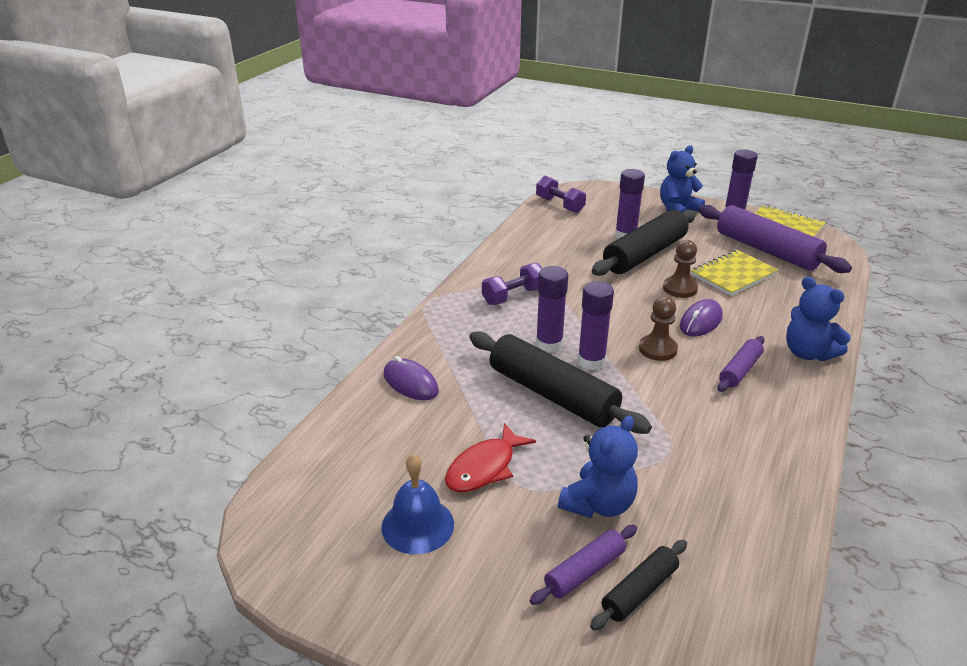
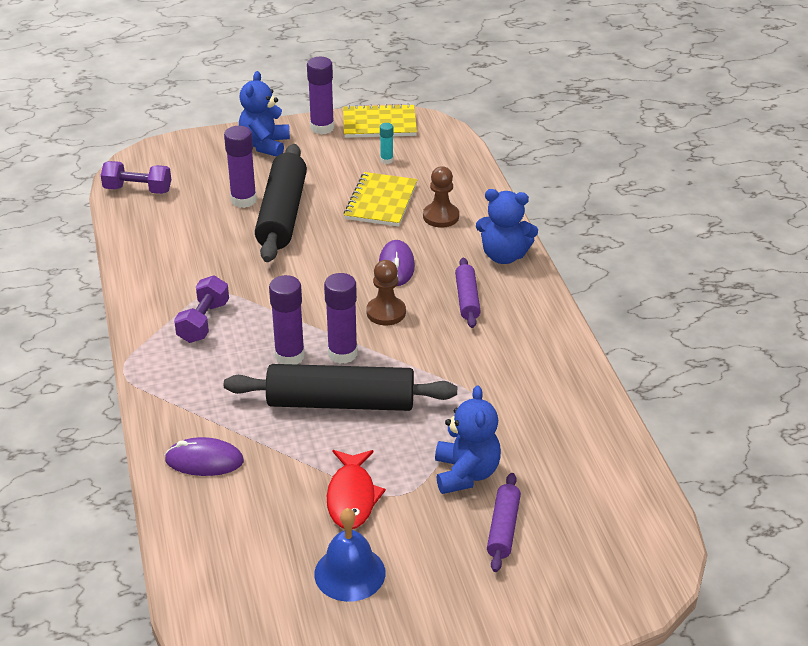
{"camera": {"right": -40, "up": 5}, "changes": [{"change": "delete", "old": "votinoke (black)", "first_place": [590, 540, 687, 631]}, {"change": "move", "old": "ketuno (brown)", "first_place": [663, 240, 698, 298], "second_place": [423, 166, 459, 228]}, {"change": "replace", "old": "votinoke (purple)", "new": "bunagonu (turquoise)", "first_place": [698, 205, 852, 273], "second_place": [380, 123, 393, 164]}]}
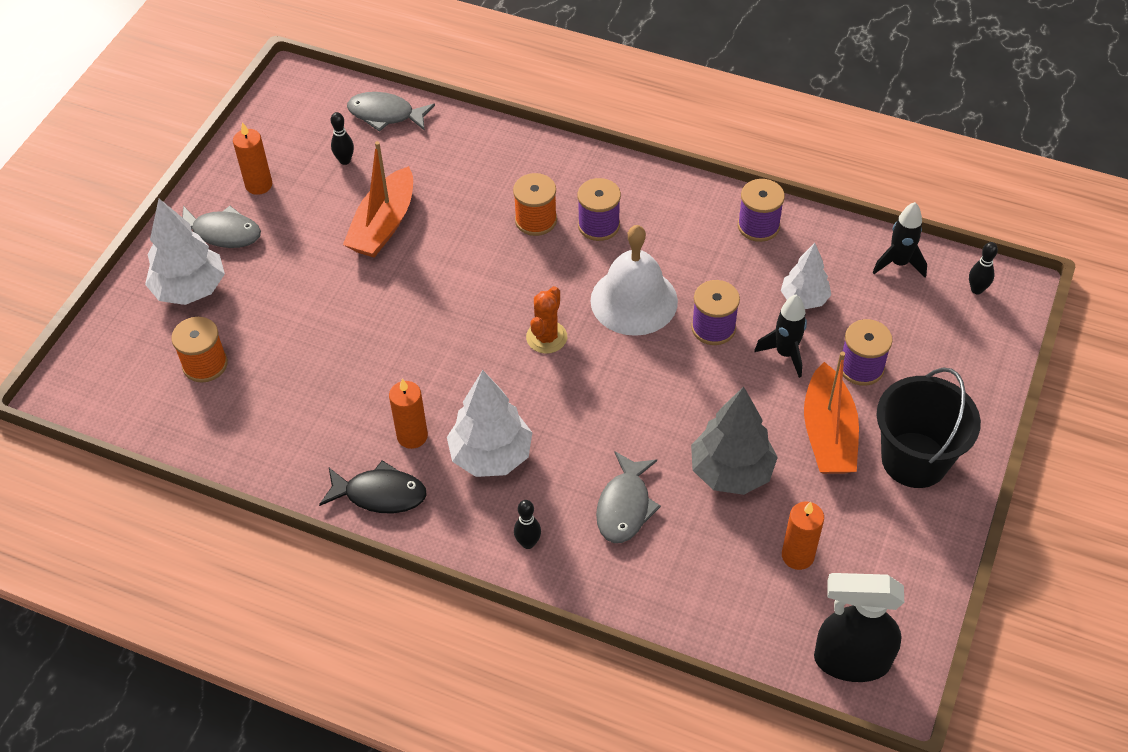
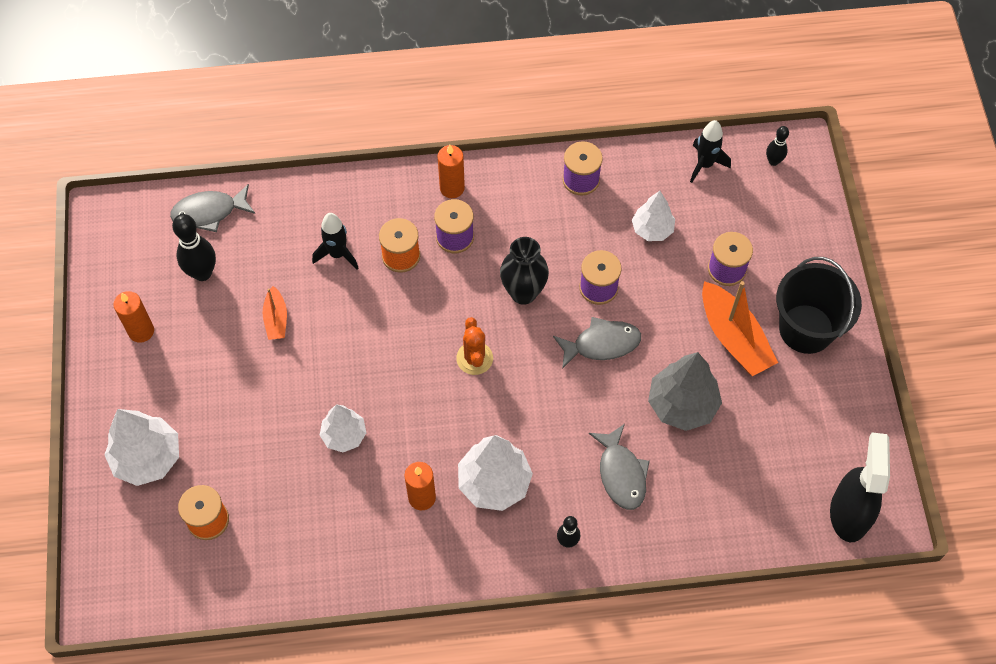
{"camera": {"right": -30, "up": 10}, "changes": [{"change": "delete", "old": "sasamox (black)", "first_place": [319, 460, 427, 513]}, {"change": "insert", "new": "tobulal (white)", "second_place": [320, 404, 366, 452]}, {"change": "move", "old": "sasamox (grey)", "first_place": [182, 206, 261, 248], "second_place": [553, 317, 641, 369]}, {"change": "move", "old": "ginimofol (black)", "first_place": [754, 295, 807, 378], "second_place": [312, 213, 358, 269]}, {"change": "move", "old": "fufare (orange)", "first_place": [782, 502, 824, 570], "second_place": [438, 145, 465, 198]}, {"change": "replace", "old": "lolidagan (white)", "new": "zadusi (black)", "first_place": [590, 225, 678, 336], "second_place": [500, 237, 549, 305]}, {"change": "rotate", "old": "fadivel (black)", "first_place": [814, 573, 904, 682], "second_place": [830, 432, 890, 542], "degrees": 120}, {"change": "resize", "old": "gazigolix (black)", "first_place": [331, 112, 354, 165], "second_place": [172, 214, 216, 281], "factor": 1.75}, {"change": "resize", "old": "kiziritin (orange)", "first_place": [343, 141, 413, 258], "second_place": [263, 286, 287, 340], "factor": 0.54}]}
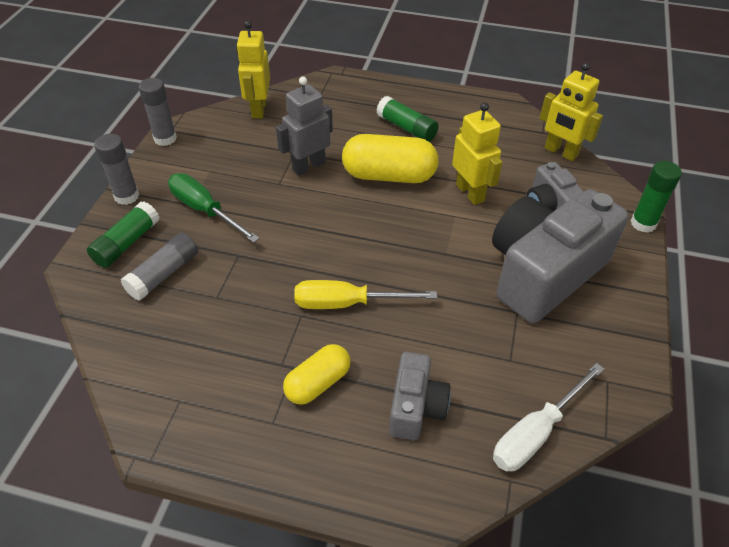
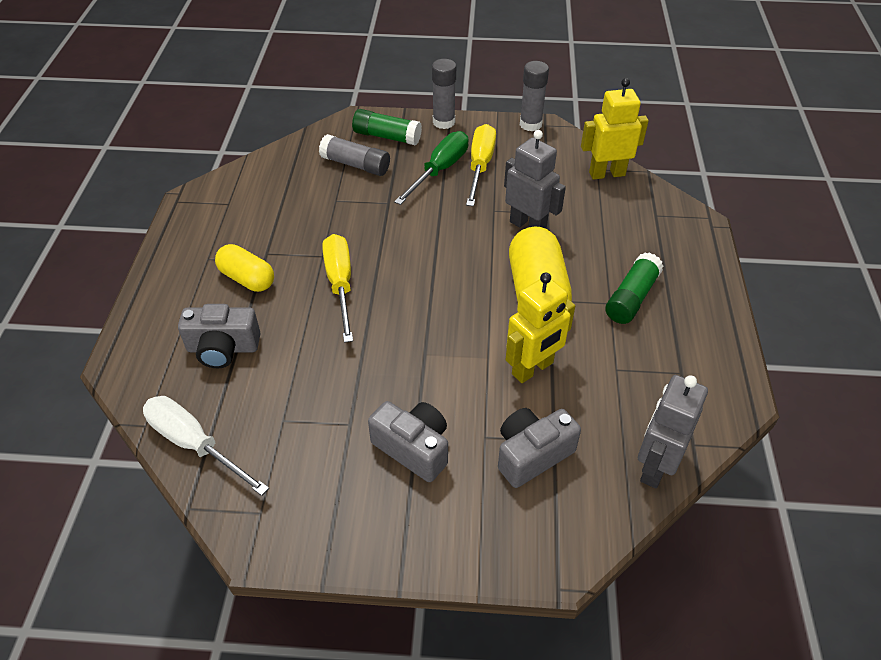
{"camera": {"right": 80, "up": 0}, "changes": [{"change": "delete", "old": "bunagonu (green)", "first_place": [631, 161, 682, 233]}, {"change": "insert", "new": "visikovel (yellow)", "second_place": [466, 124, 496, 206]}, {"change": "recolor", "old": "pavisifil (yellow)", "new": "pavisifil (grey)", "first_place": [540, 63, 603, 161], "second_place": [638, 375, 708, 489]}, {"change": "resize", "old": "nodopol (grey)", "first_place": [492, 189, 629, 323], "second_place": [368, 401, 448, 482], "factor": 0.51}]}
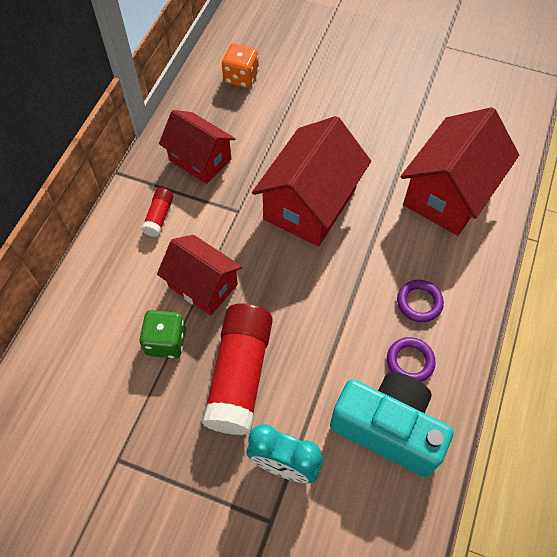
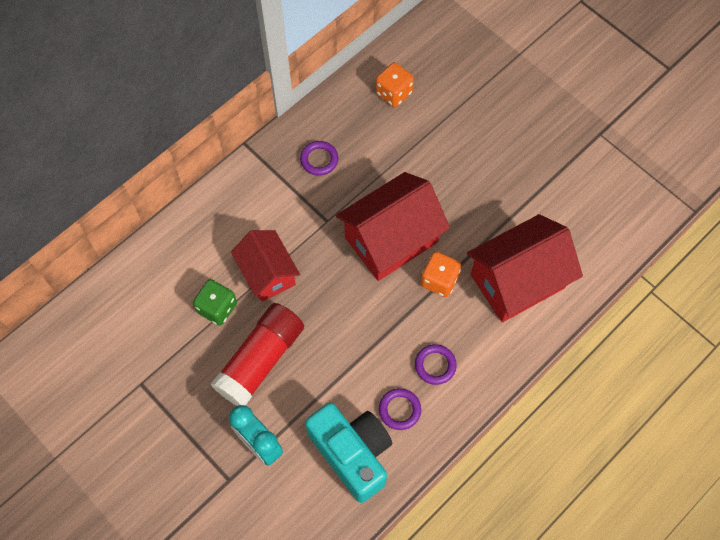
{"camera": {"right": 25, "up": 5}, "changes": [{"change": "delete", "old": "bunagonu (red)", "first_place": [141, 188, 173, 237]}, {"change": "insert", "new": "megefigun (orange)", "second_place": [421, 252, 461, 297]}, {"change": "replace", "old": "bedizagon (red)", "new": "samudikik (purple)", "first_place": [159, 110, 236, 184], "second_place": [300, 141, 338, 176]}]}
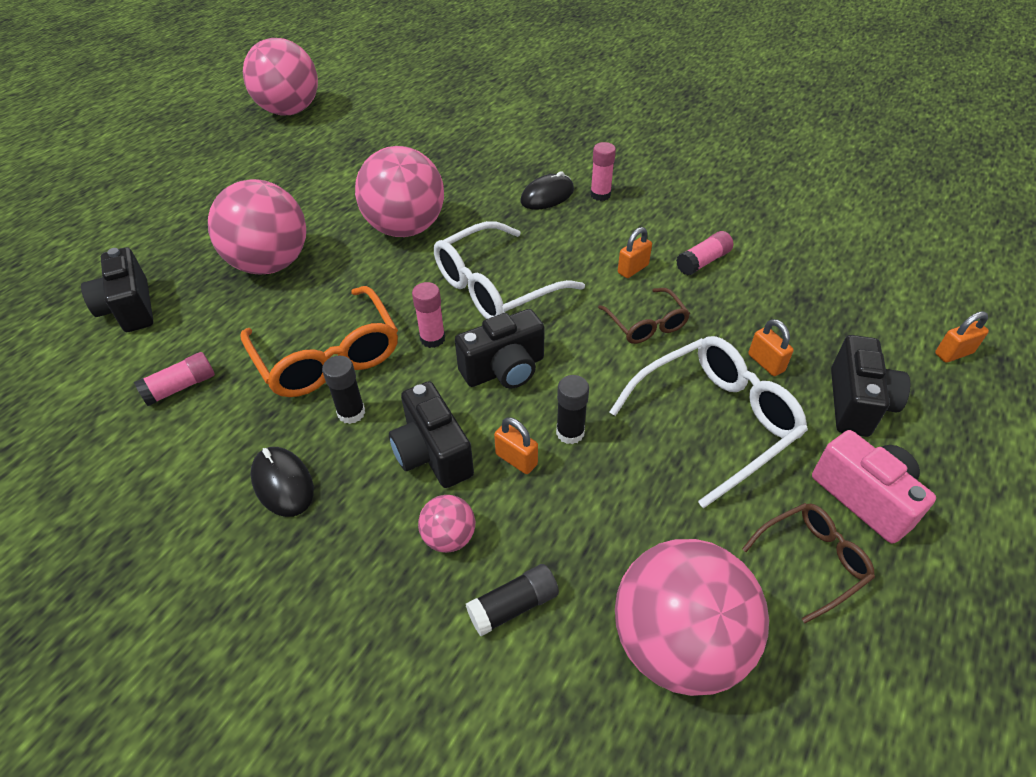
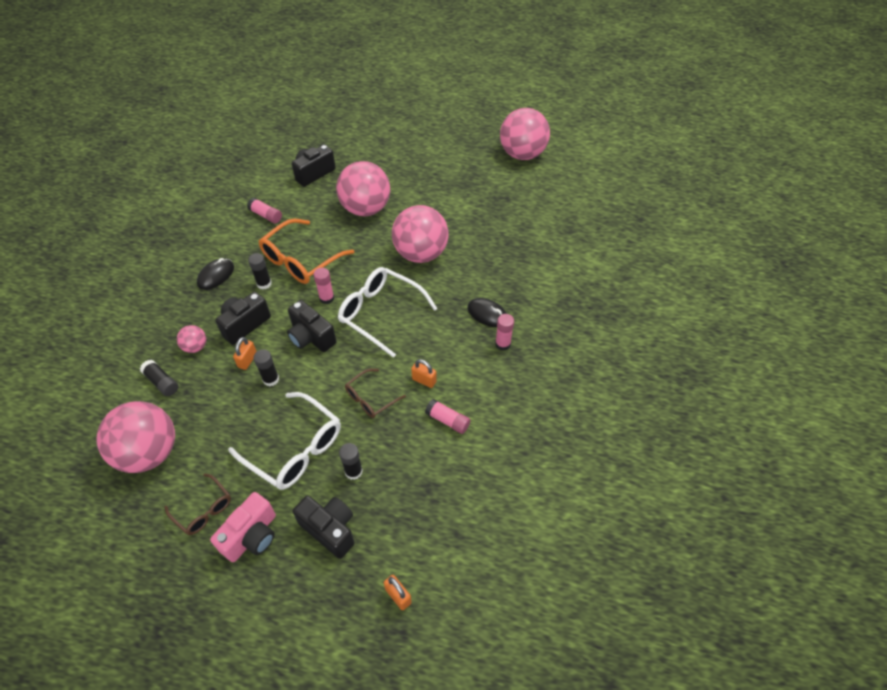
{"camera": {"right": 70, "up": 5}, "changes": [{"change": "replace", "old": "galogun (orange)", "new": "bunagonu (black)", "first_place": [748, 319, 794, 376], "second_place": [339, 443, 363, 480]}, {"change": "rotate", "old": "nodopol (black)", "first_place": [831, 335, 910, 437], "second_place": [292, 496, 355, 559], "degrees": -135}]}
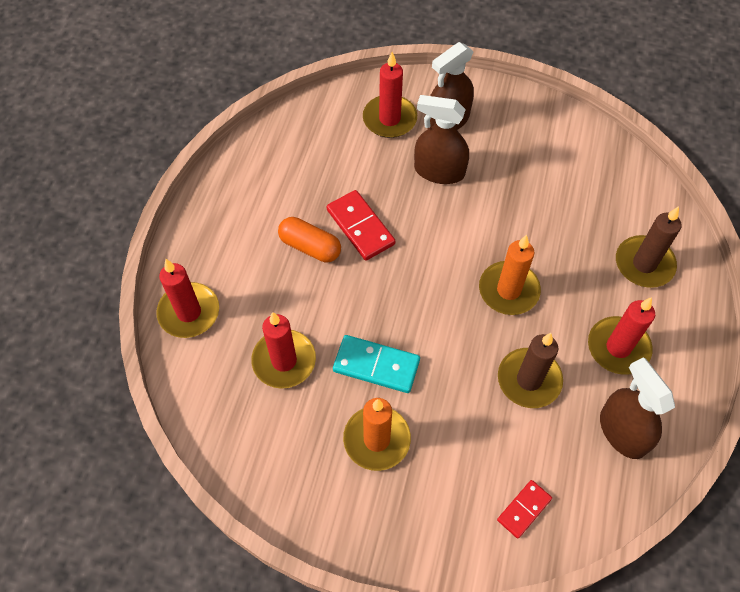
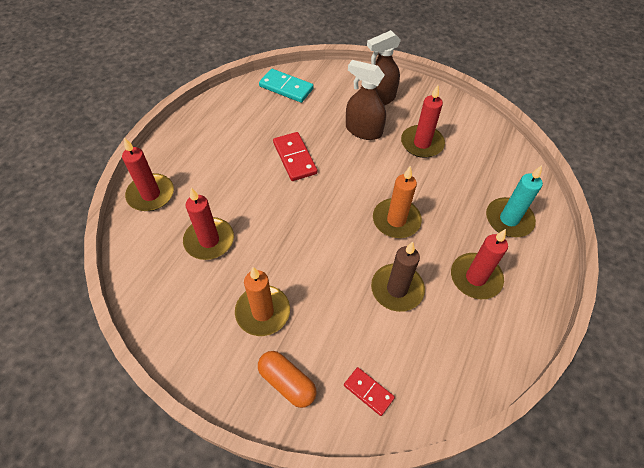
{"camera": {"right": 10, "up": -5}, "changes": [{"change": "delete", "old": "fadivel (brown)", "first_place": [600, 357, 675, 459]}, {"change": "move", "old": "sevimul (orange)", "first_place": [278, 217, 341, 262], "second_place": [258, 351, 317, 408]}, {"change": "move", "old": "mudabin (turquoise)", "first_place": [333, 335, 420, 393], "second_place": [259, 69, 314, 103]}, {"change": "move", "old": "fufare (red)", "first_place": [363, 52, 417, 138], "second_place": [401, 85, 445, 158]}, {"change": "recolor", "old": "fufare (brown)", "new": "fufare (turquoise)", "first_place": [616, 206, 681, 288], "second_place": [486, 165, 543, 237]}, {"change": "rotate", "old": "mudabin (red)", "first_place": [497, 480, 552, 539], "second_place": [344, 367, 395, 416], "degrees": 75}]}
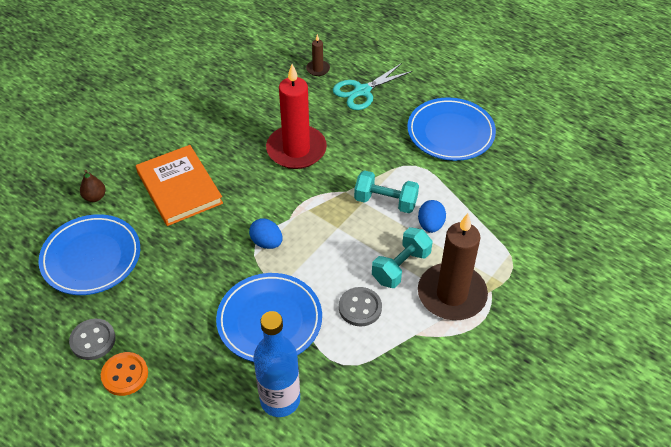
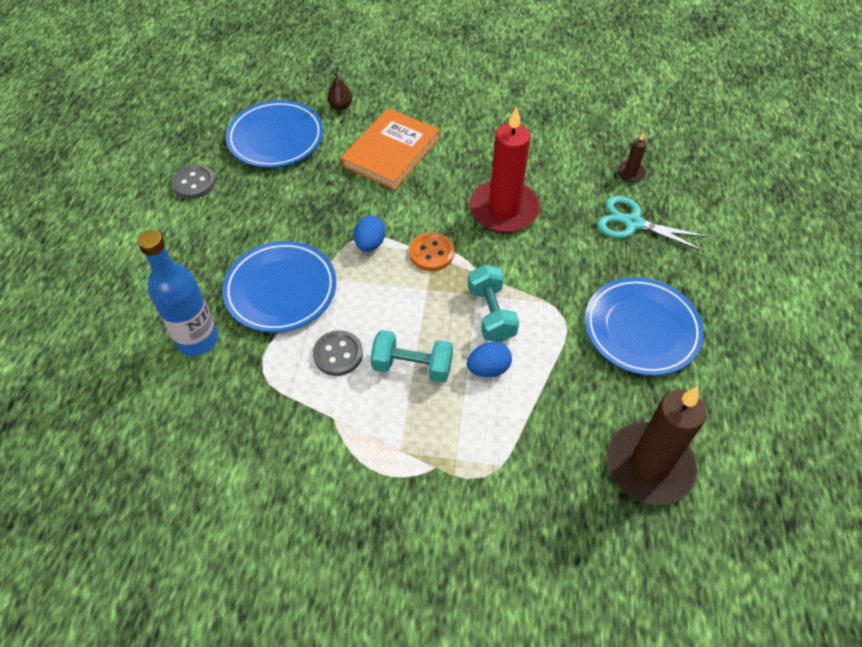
{"camera": {"right": 60, "up": 5}, "changes": [{"change": "move", "old": "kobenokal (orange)", "first_place": [101, 352, 148, 396], "second_place": [409, 232, 454, 271]}, {"change": "move", "old": "fufare (brown)", "first_place": [418, 213, 488, 320], "second_place": [607, 386, 707, 505]}]}
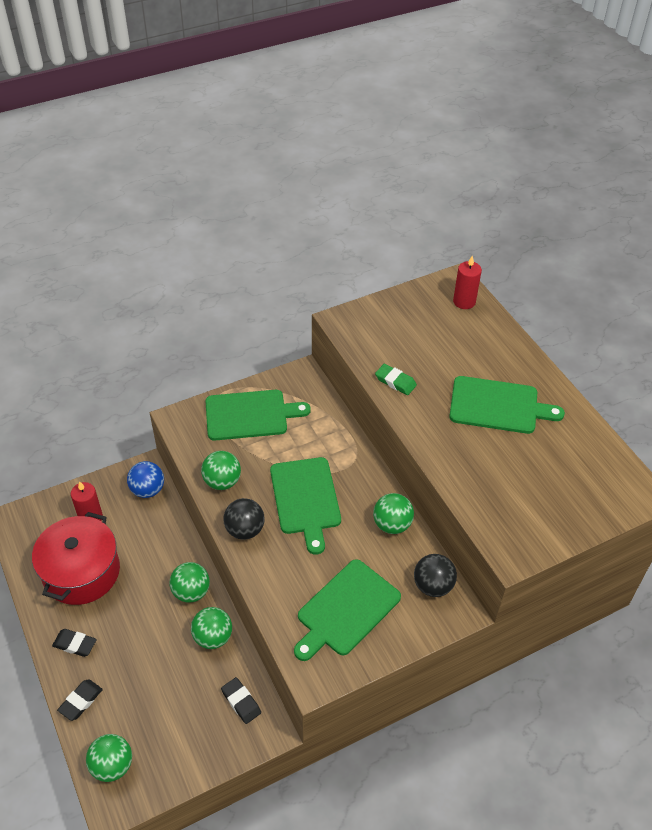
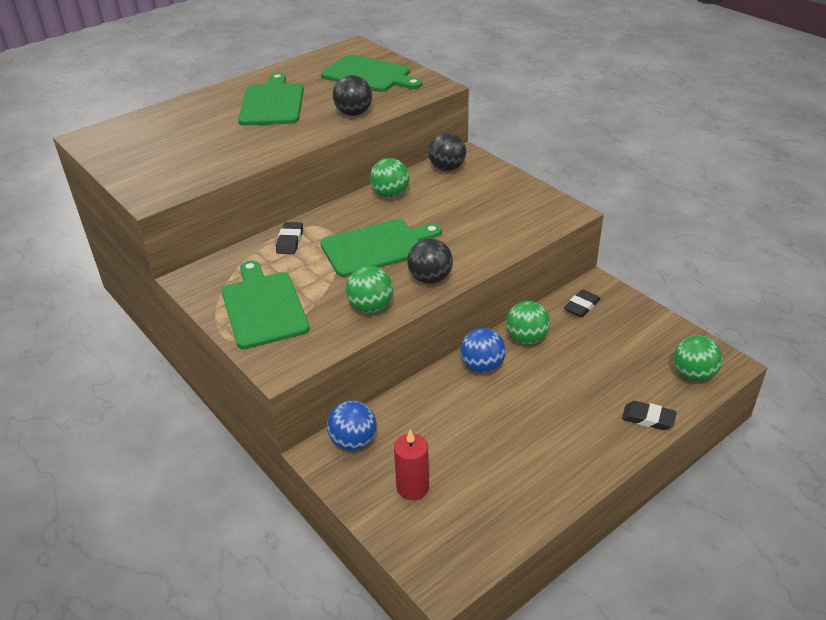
{"camera": {"right": -100, "up": -10}, "changes": [{"change": "delete", "old": "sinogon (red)", "first_place": [32, 512, 120, 605]}, {"change": "delete", "old": "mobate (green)", "first_place": [375, 364, 417, 395]}, {"change": "delete", "old": "fufare (red)", "first_place": [453, 256, 482, 309]}, {"change": "insert", "new": "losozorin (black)", "second_place": [333, 75, 372, 116]}, {"change": "move", "old": "mobate (black)", "first_place": [52, 629, 97, 657], "second_place": [276, 222, 303, 254]}, {"change": "move", "old": "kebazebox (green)", "first_place": [294, 559, 401, 661], "second_place": [321, 55, 422, 92]}, {"change": "recolor", "old": "losozorin (green)", "new": "losozorin (blue)", "first_place": [170, 562, 210, 603], "second_place": [460, 328, 506, 373]}]}
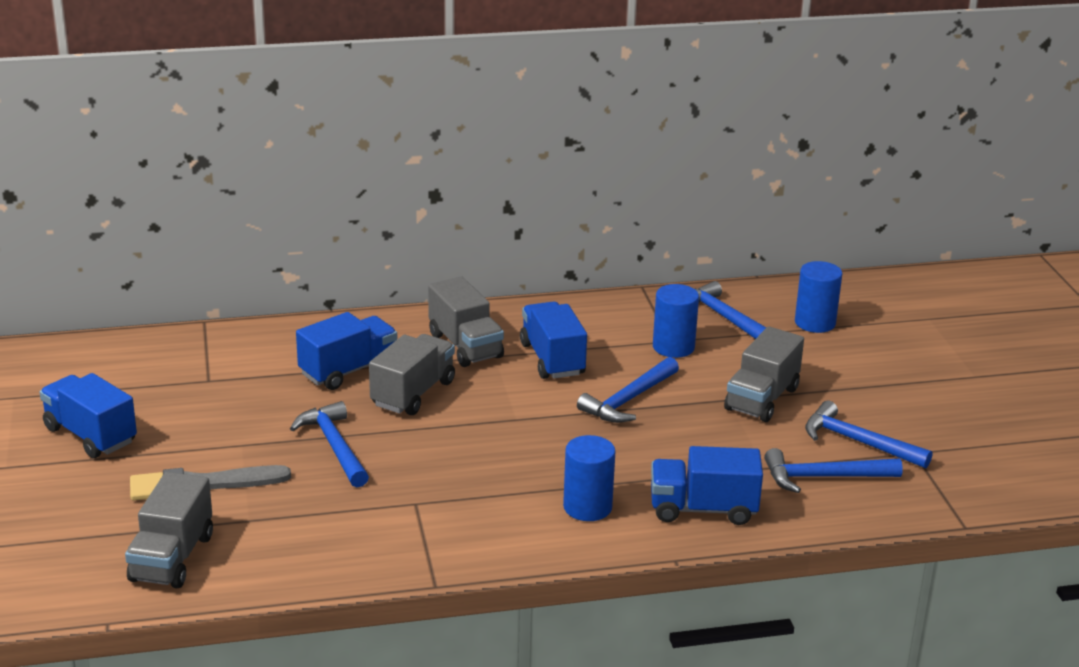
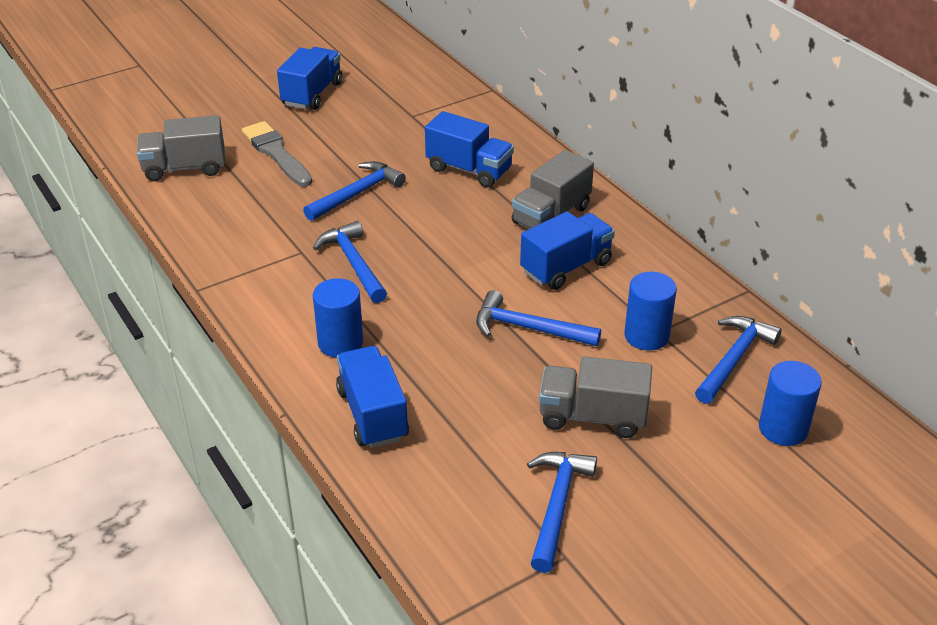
{"camera": {"right": 70, "up": 10}, "changes": [{"change": "delete", "old": "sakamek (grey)", "first_place": [369, 334, 455, 415]}, {"change": "move", "old": "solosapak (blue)", "first_place": [764, 448, 903, 493], "second_place": [313, 221, 387, 303]}]}
